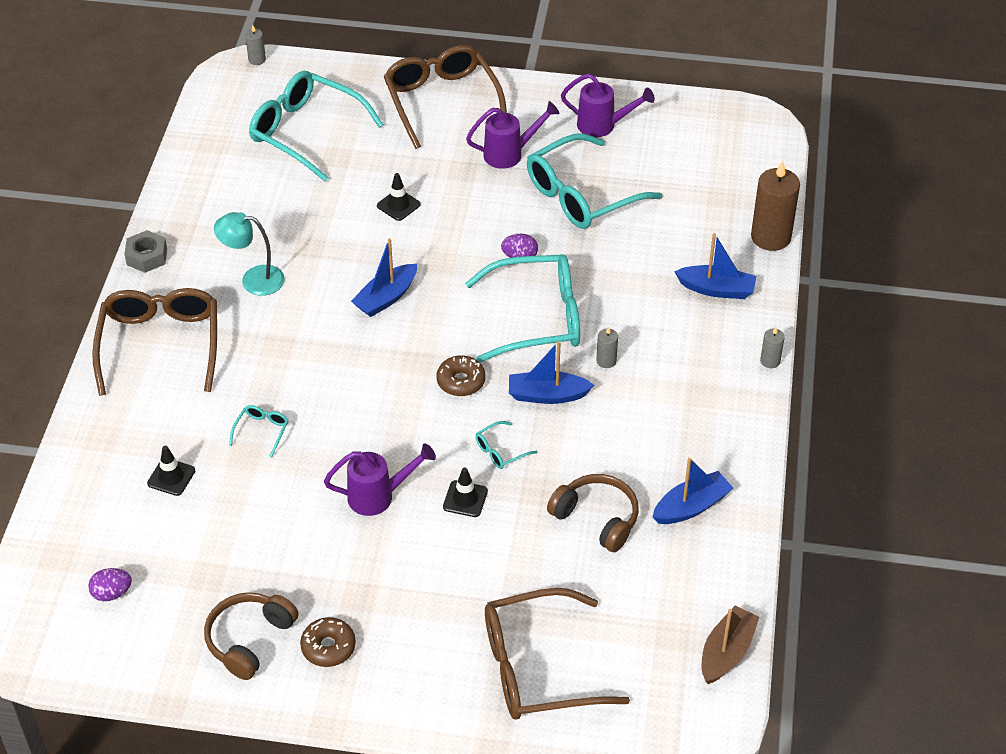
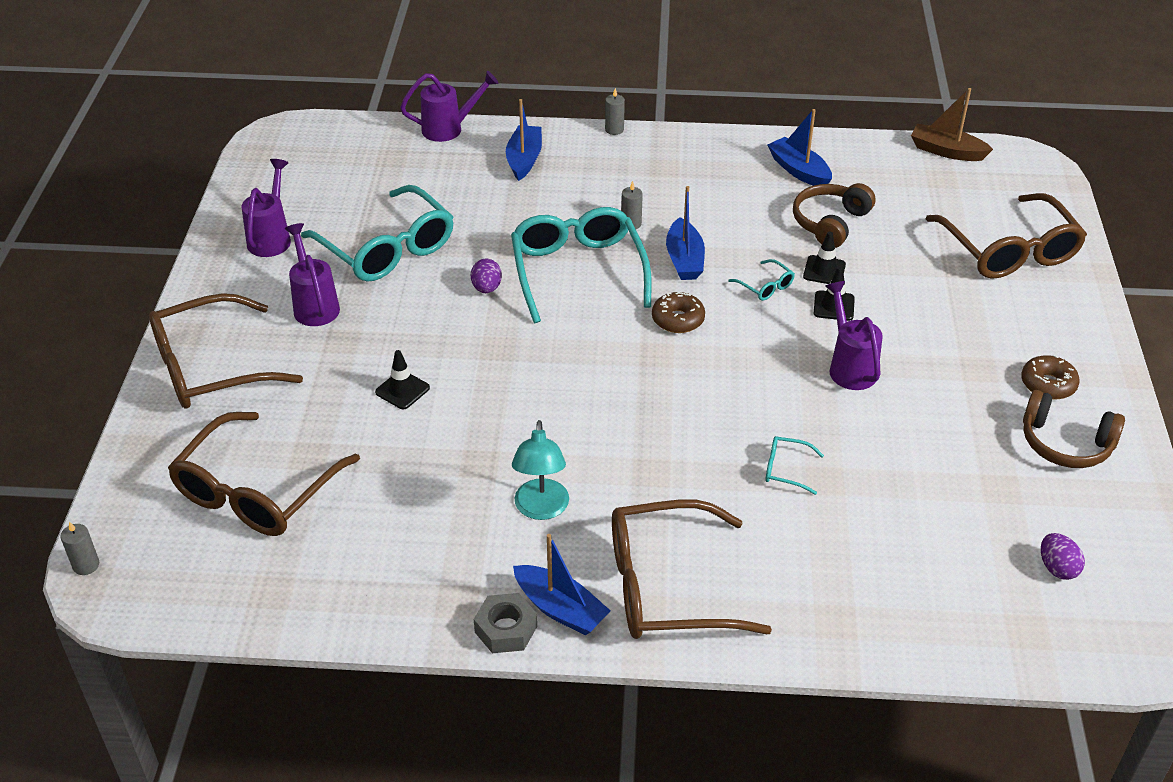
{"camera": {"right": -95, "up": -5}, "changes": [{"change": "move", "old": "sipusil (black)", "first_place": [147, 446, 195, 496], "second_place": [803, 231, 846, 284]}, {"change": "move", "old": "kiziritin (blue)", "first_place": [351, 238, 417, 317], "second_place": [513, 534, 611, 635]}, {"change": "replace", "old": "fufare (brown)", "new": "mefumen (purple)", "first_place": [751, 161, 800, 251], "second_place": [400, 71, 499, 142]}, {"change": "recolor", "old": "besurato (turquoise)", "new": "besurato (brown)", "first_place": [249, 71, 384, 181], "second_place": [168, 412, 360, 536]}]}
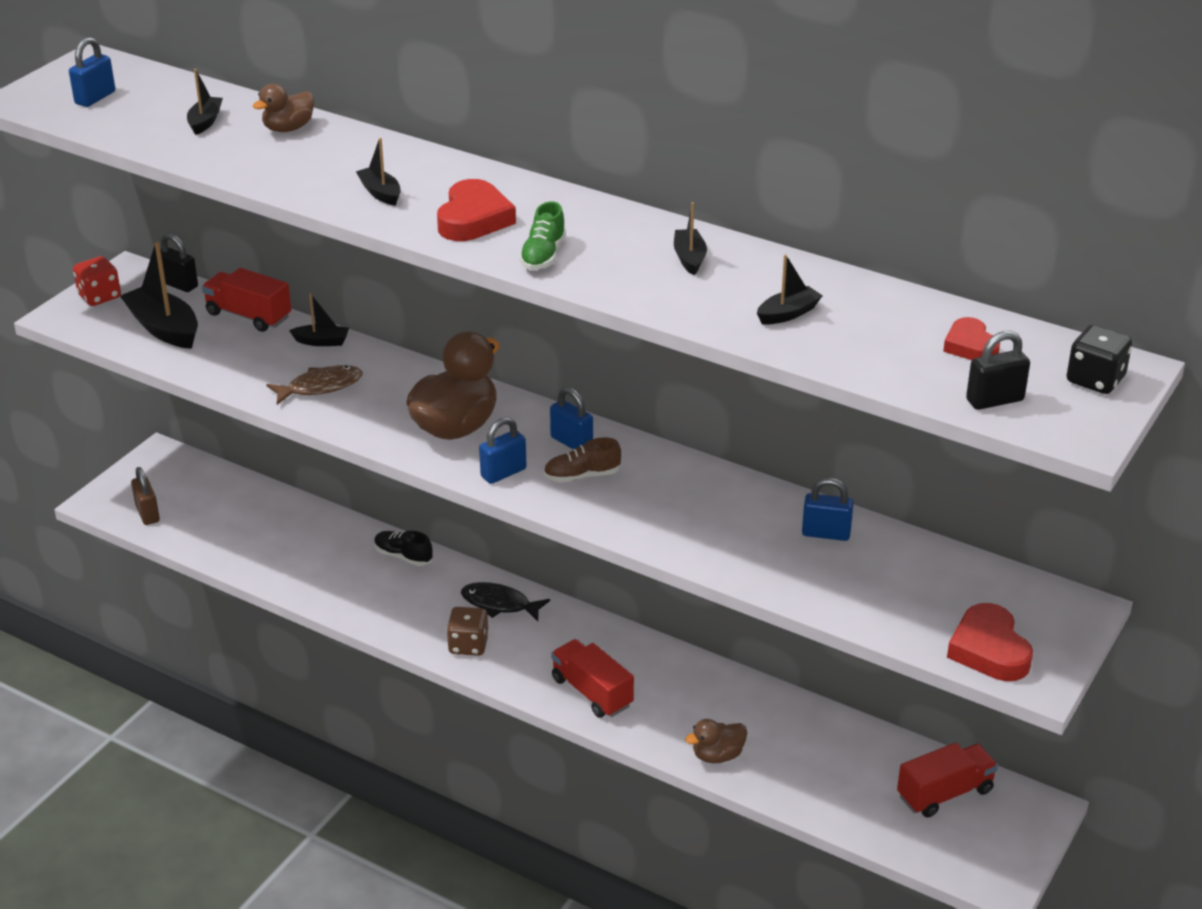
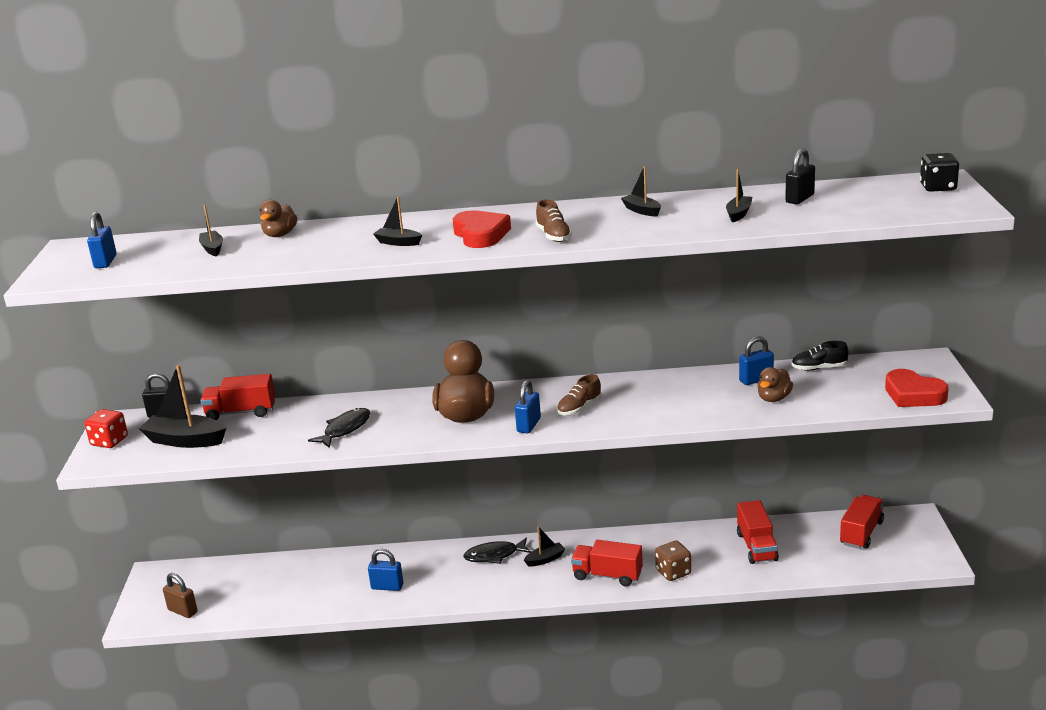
{"camera": {"right": -30, "up": -10}, "changes": [{"change": "delete", "old": "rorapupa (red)", "first_place": [943, 317, 1000, 360]}, {"change": "insert", "new": "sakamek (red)", "second_place": [737, 500, 779, 564]}, {"change": "move", "old": "kiziritin (black)", "first_place": [289, 293, 349, 346], "second_place": [524, 526, 565, 566]}, {"change": "move", "old": "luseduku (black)", "first_place": [374, 531, 433, 566], "second_place": [791, 341, 848, 371]}, {"change": "move", "old": "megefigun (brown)", "first_place": [447, 607, 489, 656], "second_place": [655, 540, 691, 581]}, {"change": "move", "old": "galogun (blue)", "first_place": [550, 387, 593, 449], "second_place": [368, 549, 403, 591]}, {"change": "move", "old": "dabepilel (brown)", "first_place": [685, 719, 747, 763], "second_place": [757, 367, 793, 402]}, {"change": "move", "old": "galogun (black)", "first_place": [966, 331, 1030, 410], "second_place": [785, 148, 815, 204]}, {"change": "recolor", "old": "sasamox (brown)", "new": "sasamox (black)", "first_place": [266, 365, 363, 405], "second_place": [308, 408, 370, 448]}, {"change": "recolor", "old": "luseduku (green)", "new": "luseduku (brown)", "first_place": [519, 202, 566, 270], "second_place": [536, 200, 572, 242]}]}
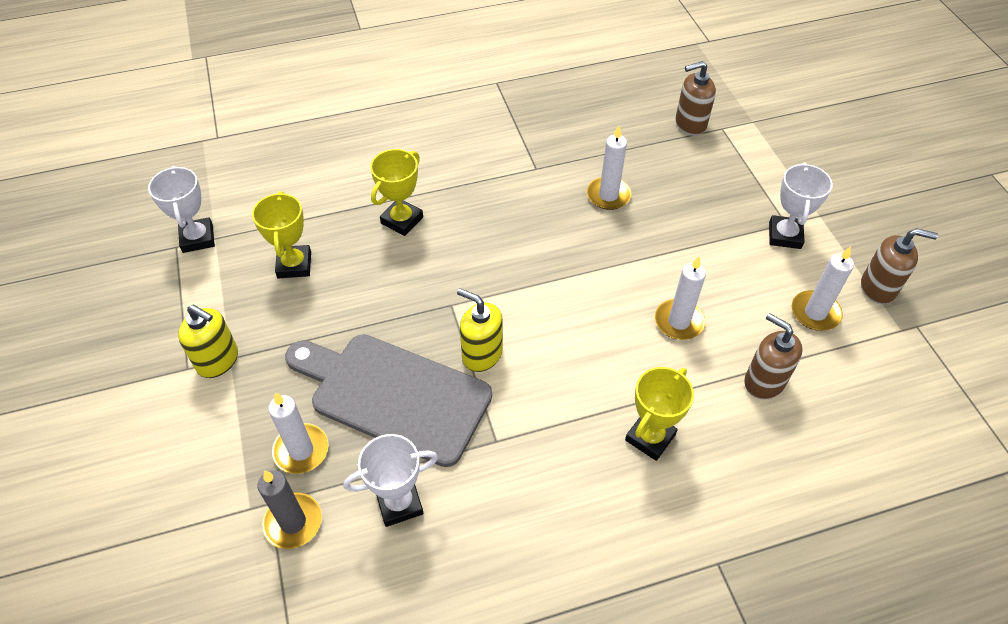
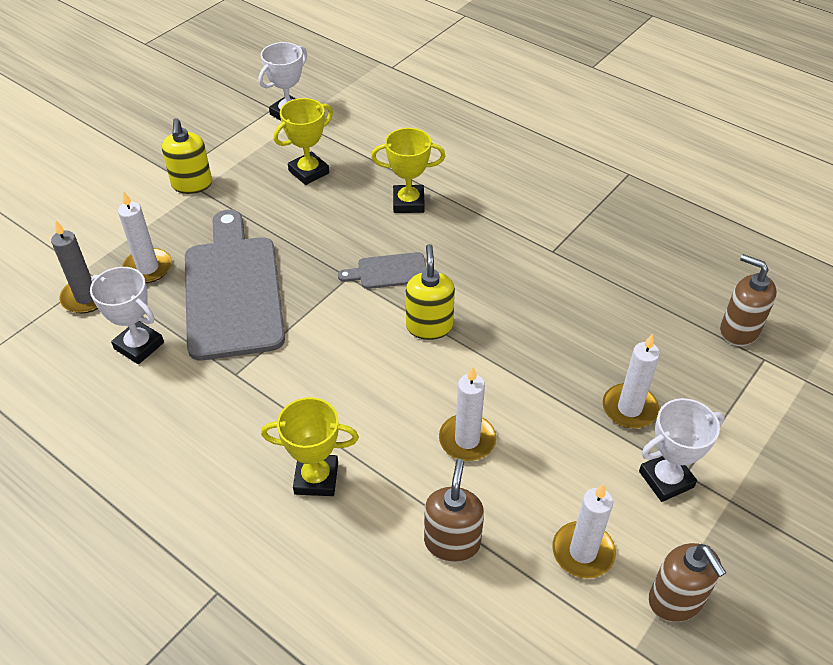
{"camera": {"right": 55, "up": -5}, "changes": [{"change": "insert", "new": "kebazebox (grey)", "second_place": [338, 252, 427, 289]}, {"change": "move", "old": "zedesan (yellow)", "first_place": [457, 288, 503, 372], "second_place": [406, 244, 455, 340]}, {"change": "move", "old": "fufare (white)", "first_place": [587, 126, 632, 210], "second_place": [603, 334, 660, 428]}]}
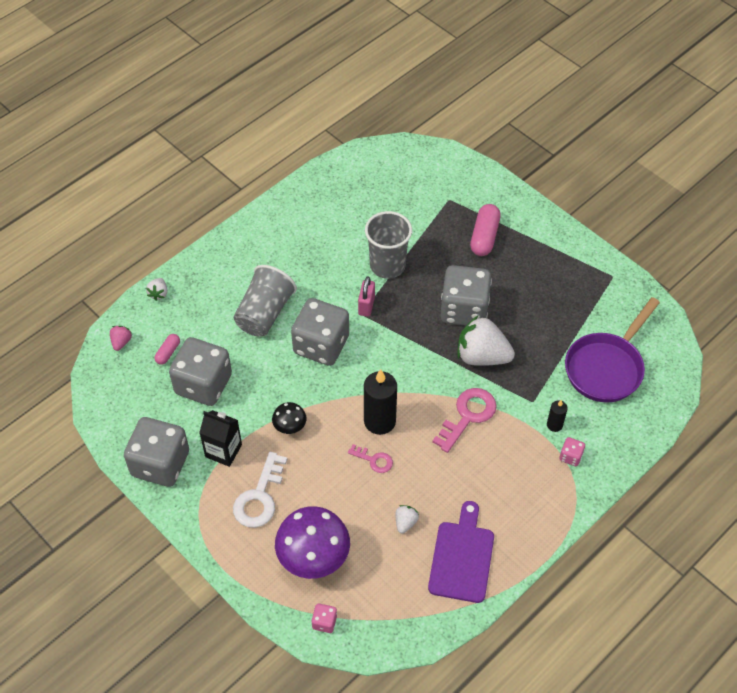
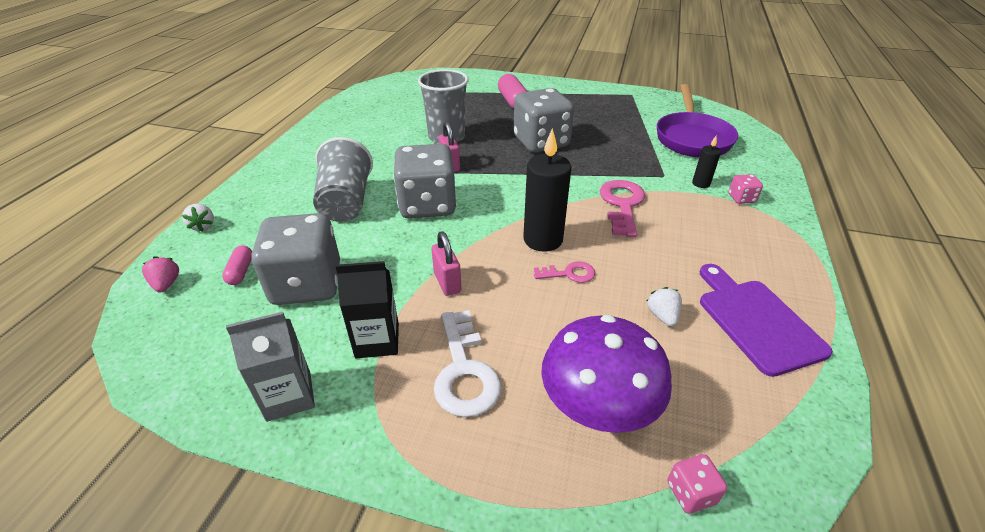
{"camera": {"right": -30, "up": -15}, "changes": [{"change": "delete", "old": "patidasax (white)", "first_place": [458, 316, 515, 366]}, {"change": "replace", "old": "megefigun (grey)", "new": "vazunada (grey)", "first_place": [124, 417, 189, 487], "second_place": [226, 312, 315, 422]}, {"change": "replace", "old": "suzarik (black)", "new": "galogun (pink)", "first_place": [272, 402, 307, 434], "second_place": [431, 231, 462, 296]}]}
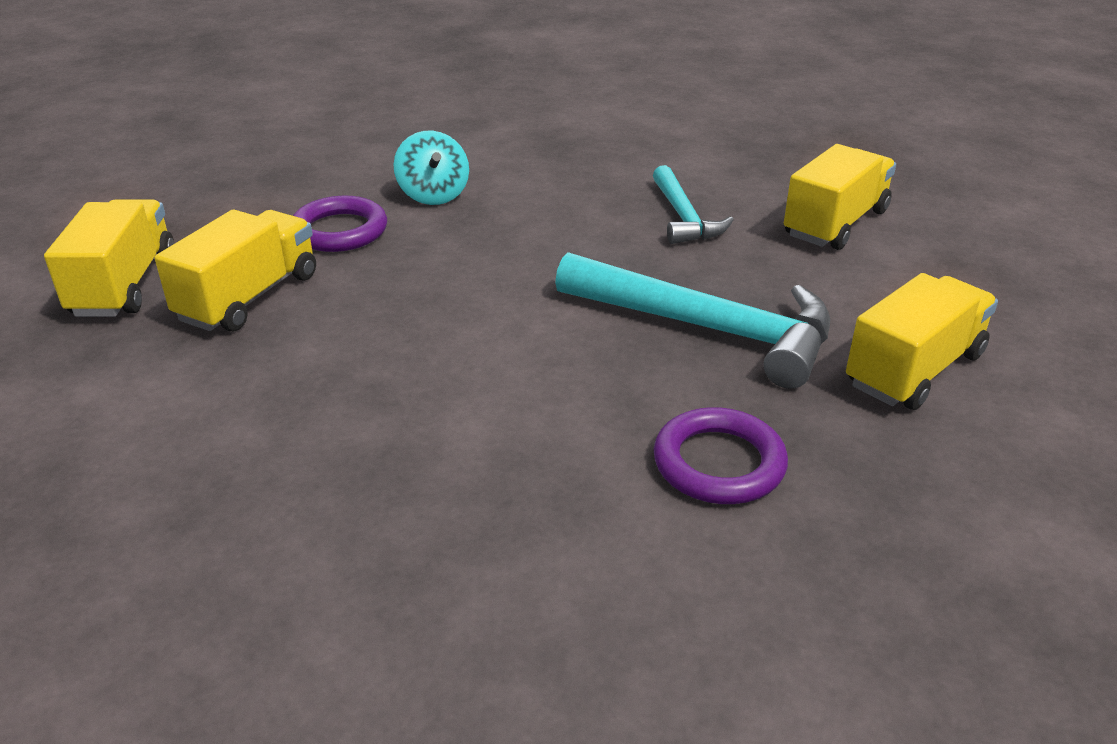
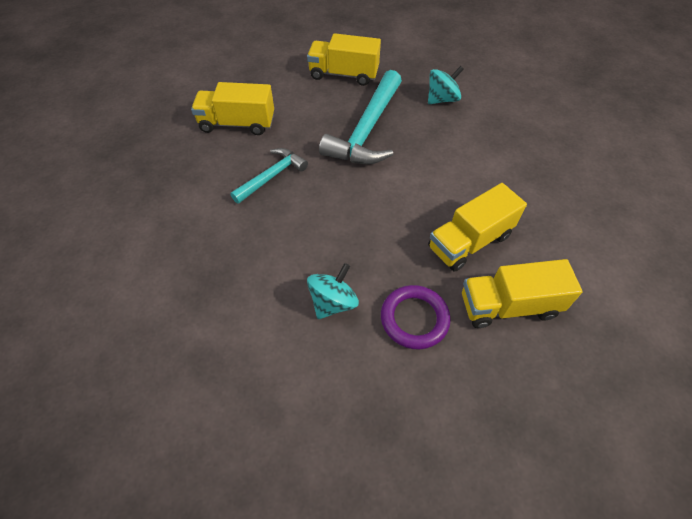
{"camera": {"right": -125, "up": 20}, "changes": [{"change": "move", "old": "sakamek (yellow)", "first_place": [44, 199, 174, 317], "second_place": [428, 183, 527, 272]}, {"change": "replace", "old": "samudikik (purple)", "new": "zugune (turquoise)", "first_place": [653, 407, 788, 504], "second_place": [428, 66, 464, 104]}, {"change": "rotate", "old": "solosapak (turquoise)", "first_place": [555, 252, 830, 389], "second_place": [319, 70, 402, 164], "degrees": -150}]}
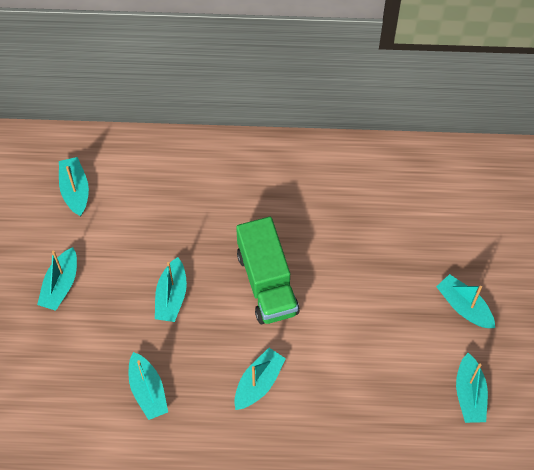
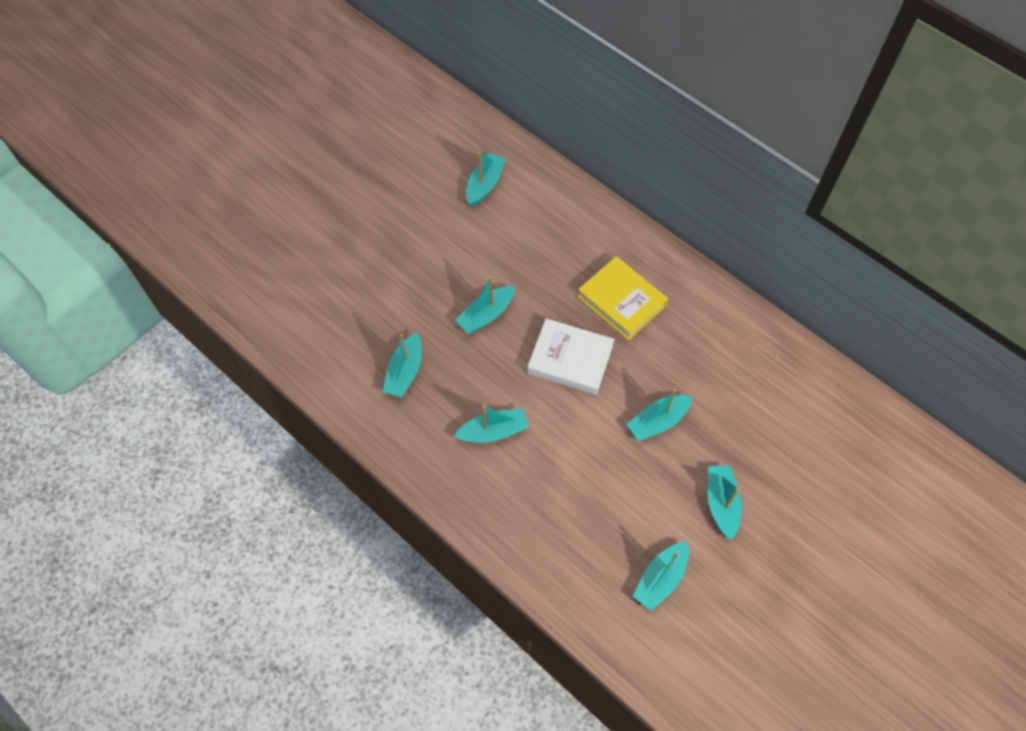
{"camera": {"right": 40, "up": 0}, "changes": [{"change": "insert", "new": "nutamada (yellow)", "second_place": [578, 256, 668, 340]}, {"change": "move", "old": "kiziritin (turquoise)", "first_place": [37, 247, 77, 311], "second_place": [626, 389, 693, 441]}, {"change": "replace", "old": "sakamek (green)", "new": "nutamada (white)", "first_place": [236, 217, 300, 324], "second_place": [527, 318, 615, 395]}]}
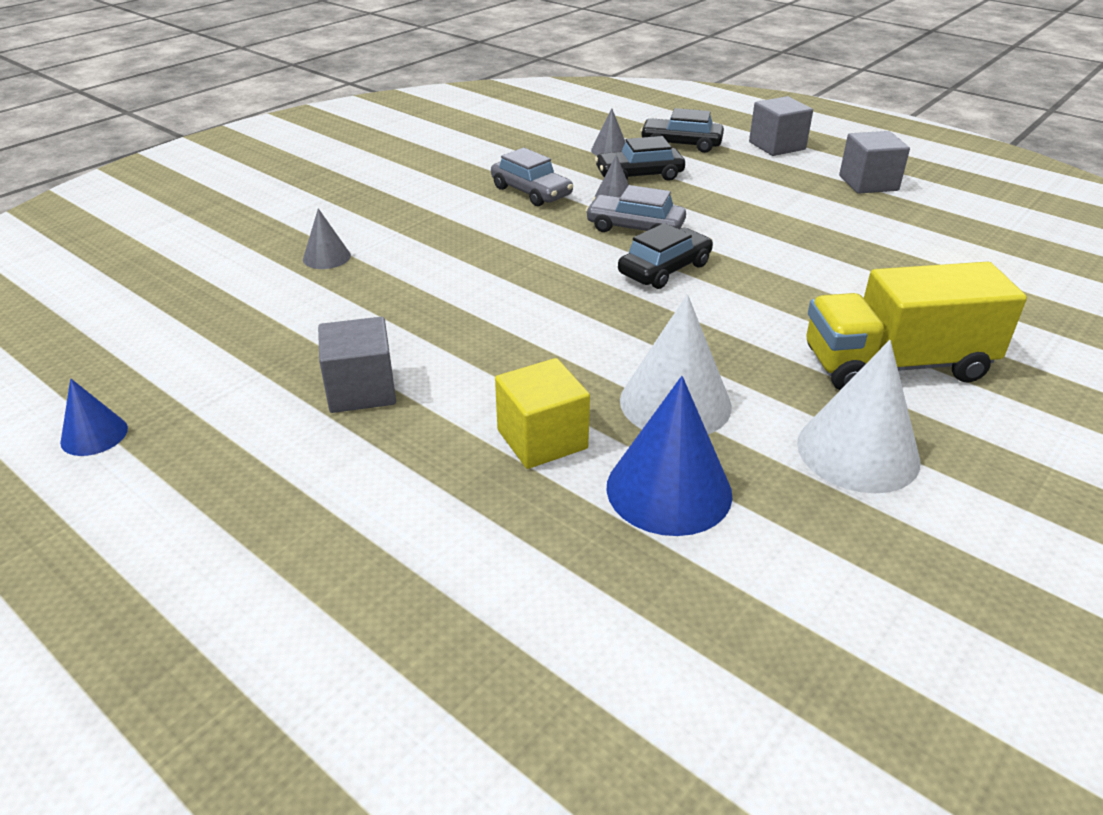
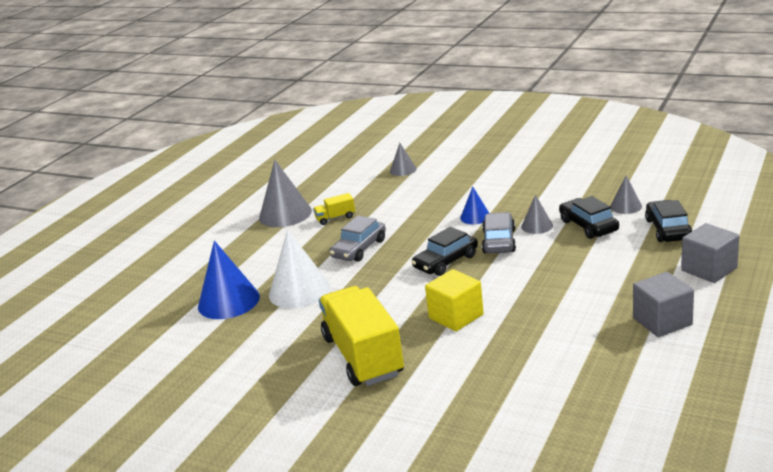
{"camera": {"right": 80, "up": -10}, "changes": [{"change": "delete", "old": "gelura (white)", "first_place": [797, 340, 921, 493]}, {"change": "insert", "new": "sakamek (yellow)", "second_place": [313, 193, 355, 225]}, {"change": "move", "old": "gelura (blue)", "first_place": [60, 378, 128, 456], "second_place": [460, 187, 489, 224]}, {"change": "move", "old": "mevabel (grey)", "first_place": [491, 148, 573, 206], "second_place": [330, 216, 386, 262]}, {"change": "move", "old": "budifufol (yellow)", "first_place": [495, 358, 590, 469], "second_place": [425, 269, 484, 331]}, {"change": "replace", "old": "budifufol (grey)", "new": "gelura (grey)", "first_place": [318, 317, 396, 413], "second_place": [259, 160, 312, 227]}, {"change": "rotate", "old": "mevabel (black)", "first_place": [618, 223, 713, 289], "second_place": [411, 227, 478, 276], "degrees": 105}]}
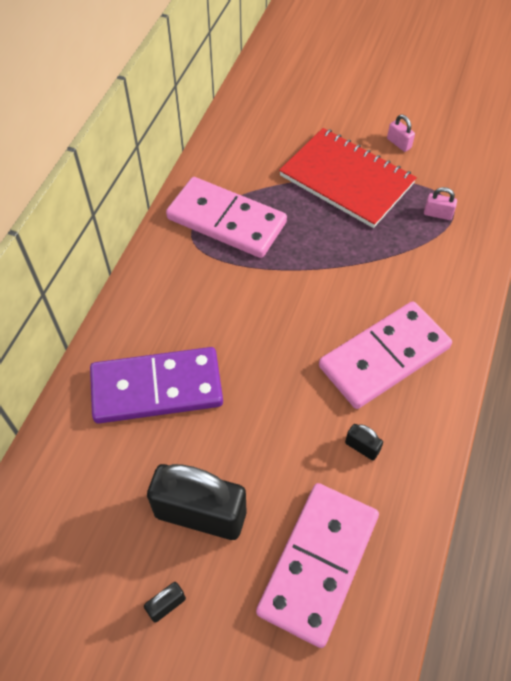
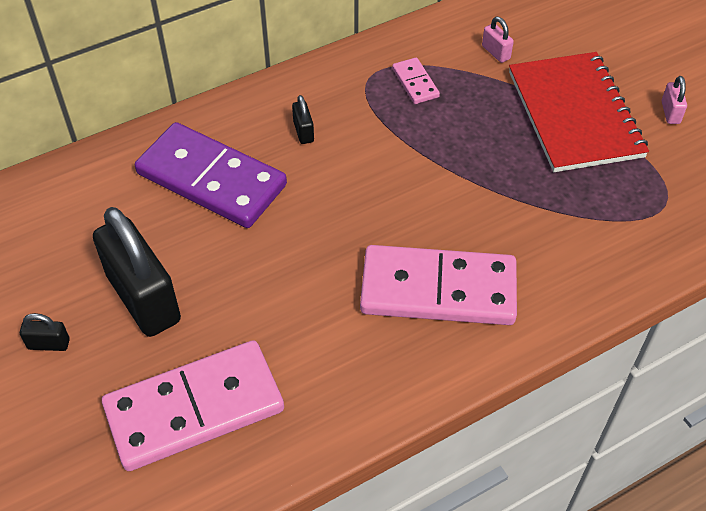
{"camera": {"right": 40, "up": -5}, "changes": [{"change": "move", "old": "galogun (black)", "first_place": [345, 424, 383, 460], "second_place": [292, 95, 314, 144]}, {"change": "move", "old": "galogun (pink)", "first_place": [424, 187, 457, 220], "second_place": [482, 17, 514, 63]}, {"change": "resize", "old": "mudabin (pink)", "first_place": [166, 177, 287, 258], "second_place": [392, 58, 440, 104], "factor": 0.43}]}
